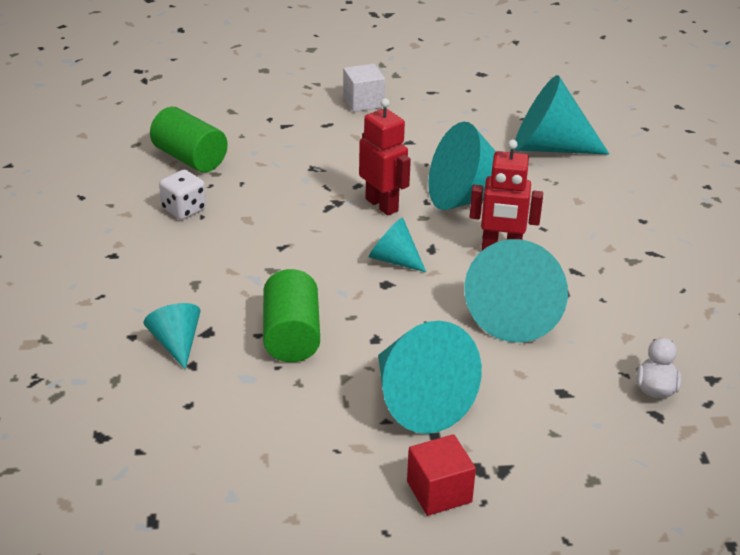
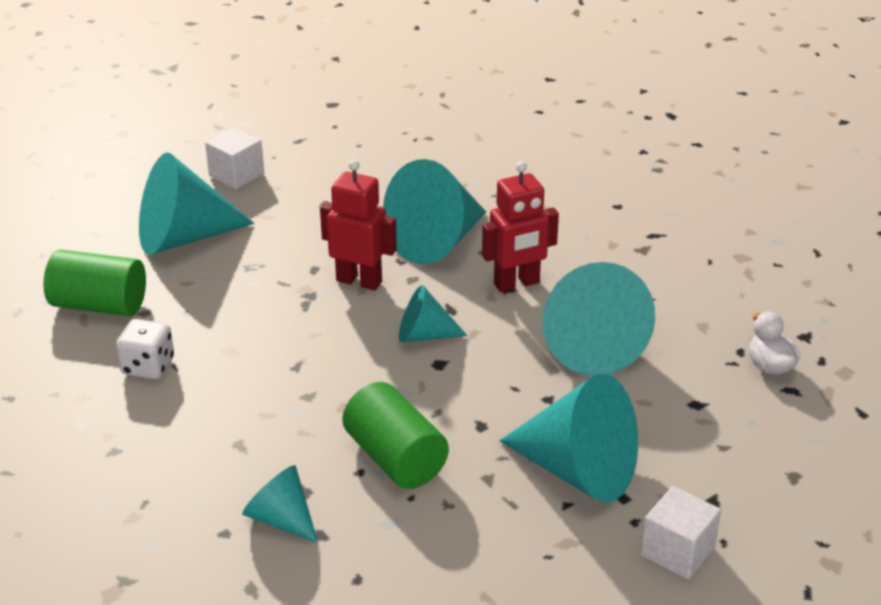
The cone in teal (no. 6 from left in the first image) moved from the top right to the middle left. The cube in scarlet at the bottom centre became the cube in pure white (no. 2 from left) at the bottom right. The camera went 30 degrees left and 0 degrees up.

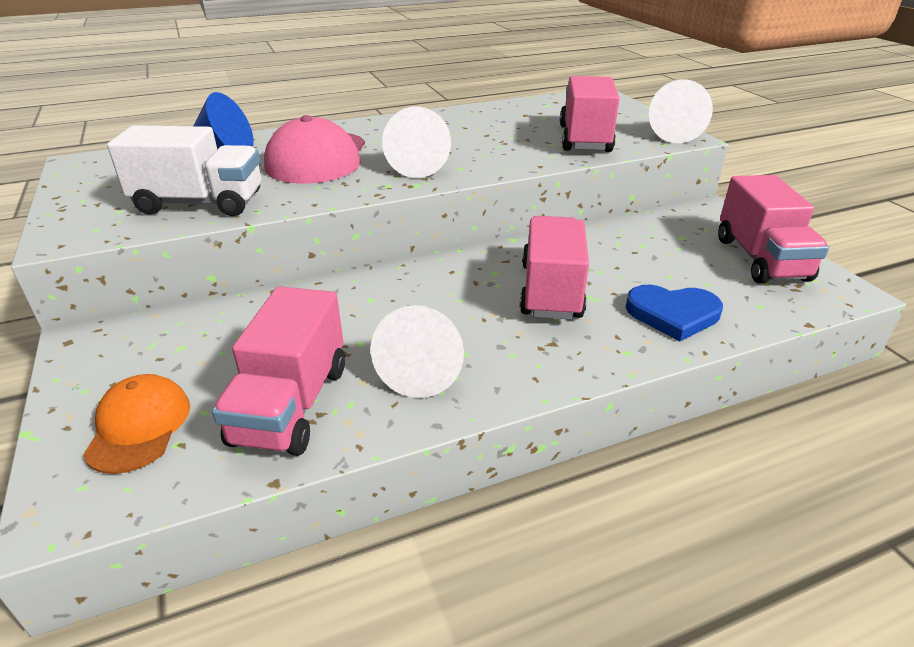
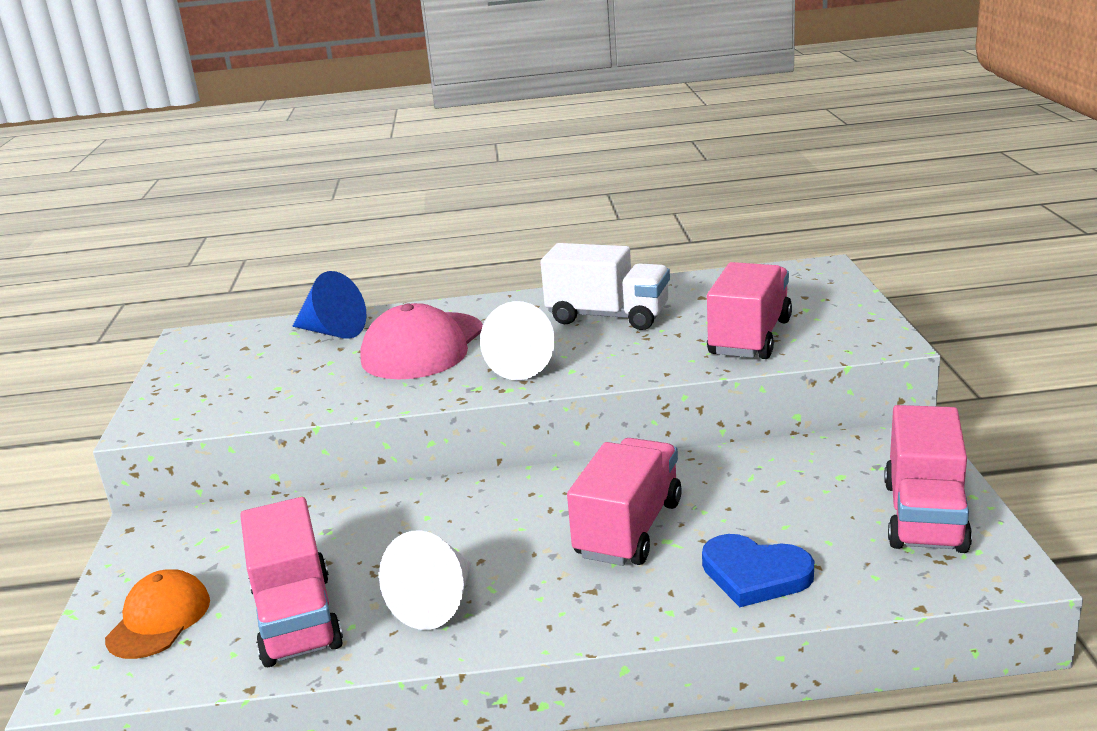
The cone in pure white (no. 3 from left) at the top right disappeared. The lorry in pure white moved from the top left to the centre. The lorry in rose-pink (no. 1 from left) at the middle left turned 45 degrees counterclockwise. The camera went 20 degrees right and 10 degrees down.

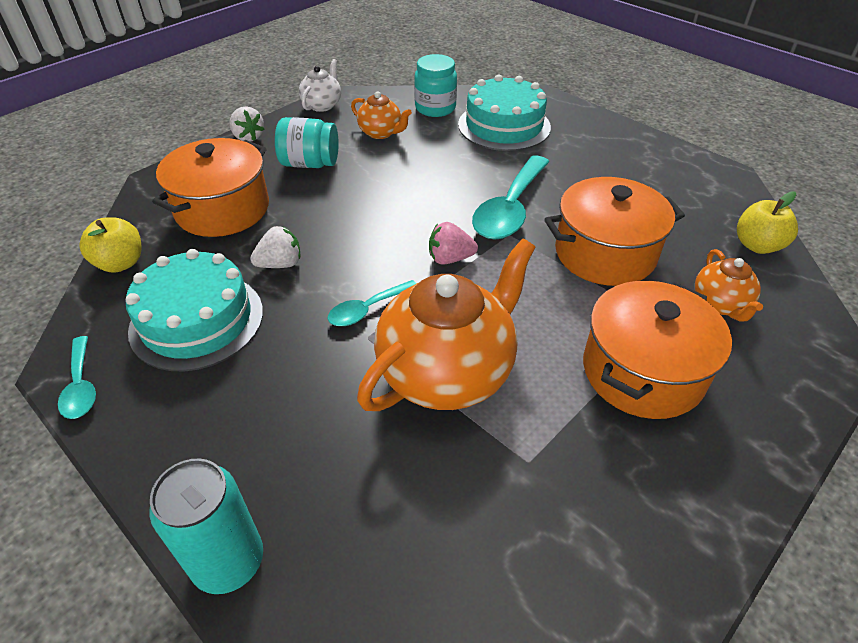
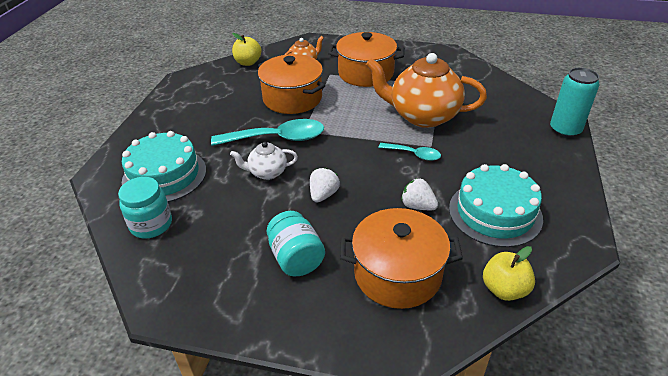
The teapot in pure white moved from the top centre to the centre. The teapot in bright orange (no. 1 from left) at the top centre disappeared. The toy strawberry in pure white (no. 1 from left) moved from the top left to the centre. The toy strawberry in rose-pink at the centre disappeared. The teaspoon in teal (no. 1 from left) at the middle left disappeared. The camera went 120 degrees left and 5 degrees down.

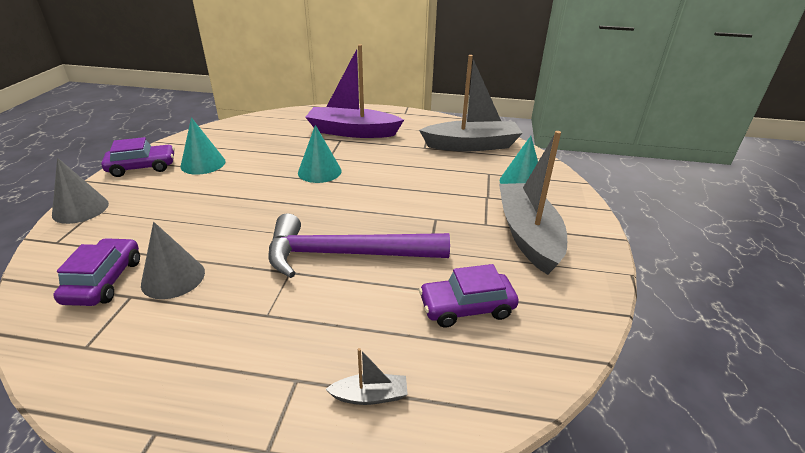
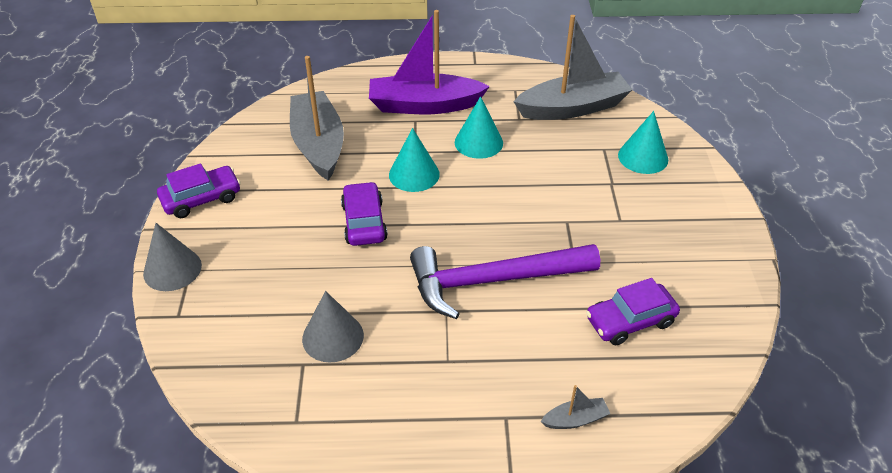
The cone in teal (no. 1 from left in the first image) moved from the top left to the top centre. The boat in gray (no. 3 from left in the first image) moved from the centre to the top centre. The car in purple (no. 1 from left in the first image) moved from the middle left to the centre. The camera went 10 degrees left and 10 degrees up.

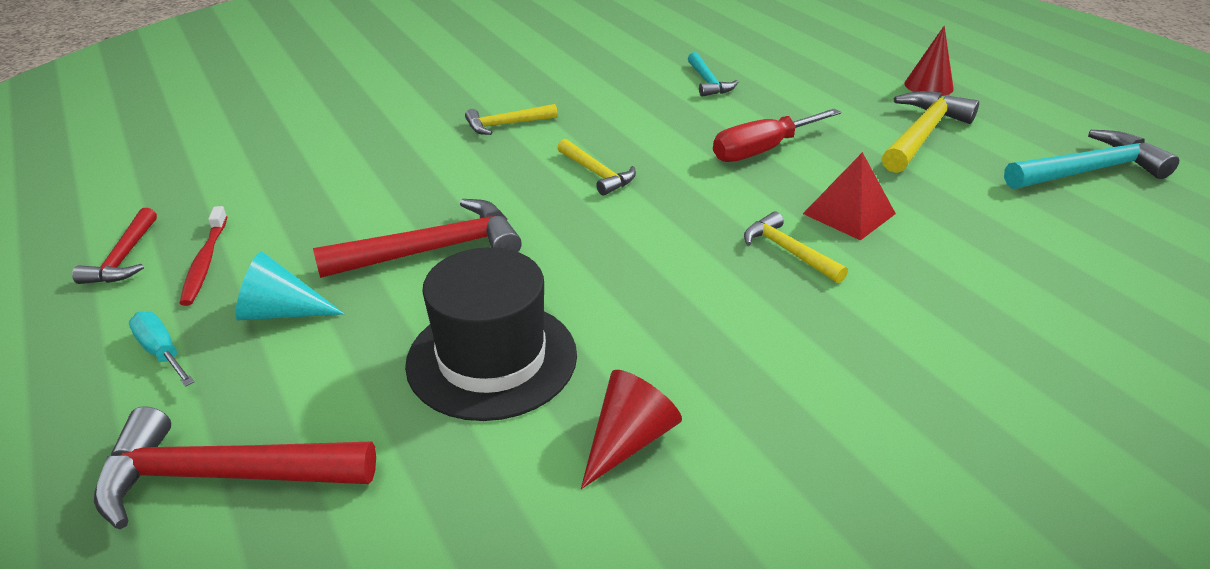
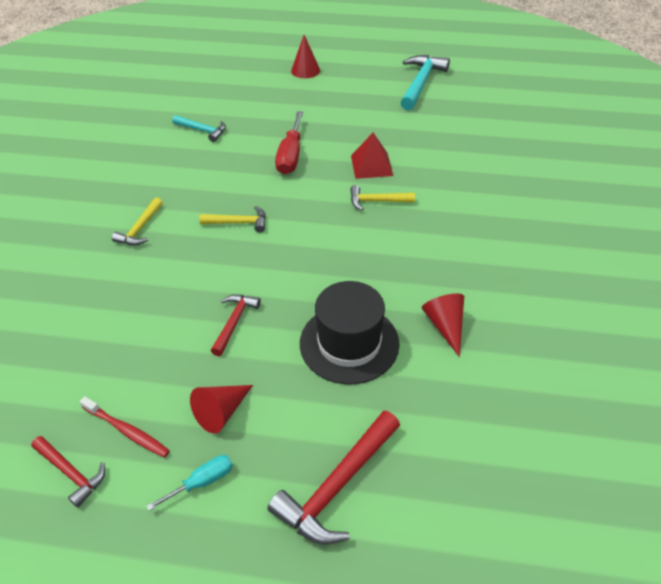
The carpenter's hammer in bright yellow (no. 4 from left) at the top right disappeared. The carpenter's hammer in scarlet (no. 3 from left in the first image) at the centre changed to 0.59 times the size. The cone in teal at the middle left became the cone in scarlet (no. 1 from left) at the bottom centre. The screwdriver in teal at the middle left turned 150 degrees clockwise. The camera went 50 degrees left and 10 degrees up.

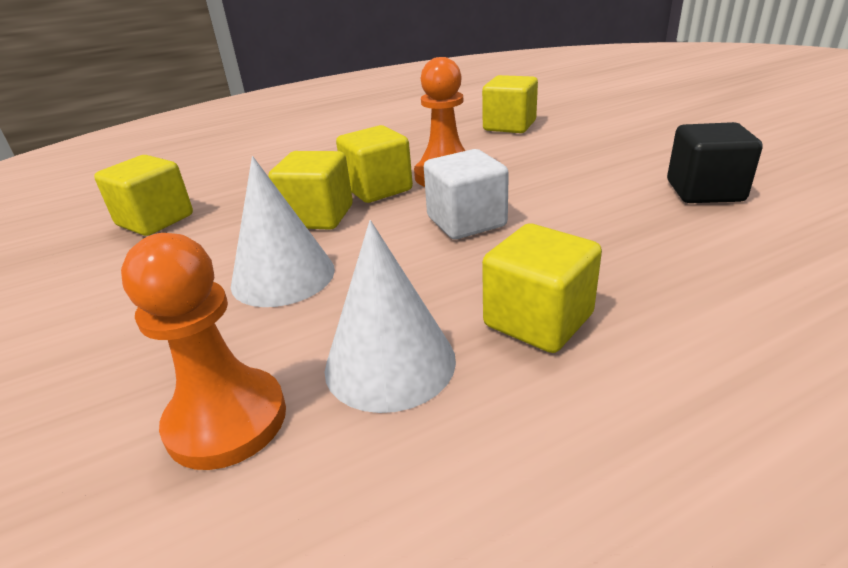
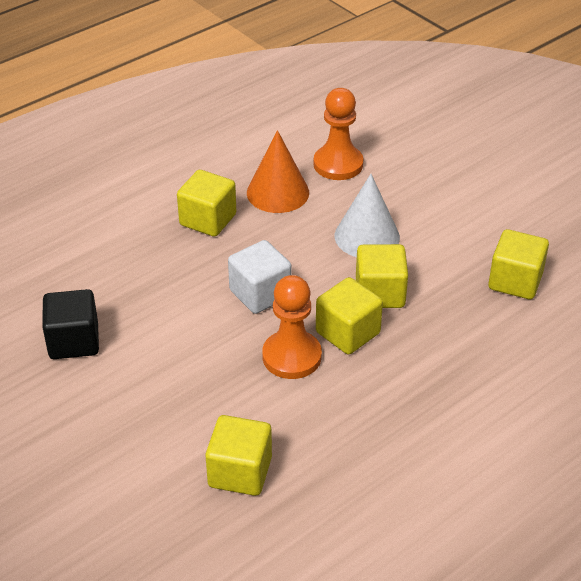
The cone in pure white (no. 2 from left) at the centre became the cone in bright orange at the top centre. The camera went 165 degrees right and 10 degrees up.

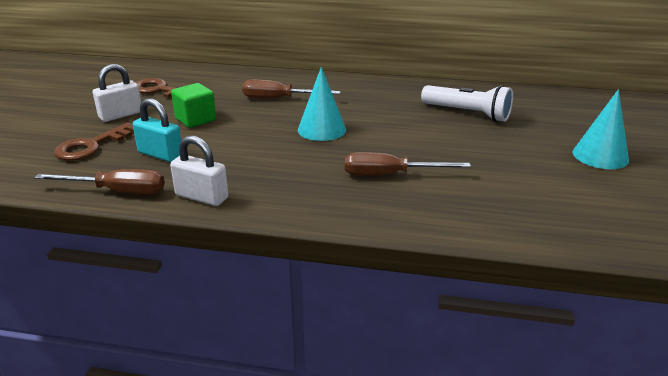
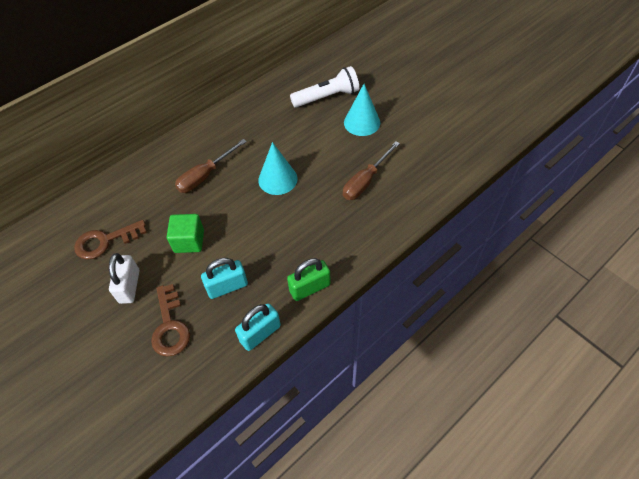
The cone in teal (no. 2 from left) moved from the middle right to the top centre. The lock in pure white (no. 2 from left) at the middle left became the lock in emerald at the centre. The screwdriver in russet (no. 1 from left) at the middle left was replaced by the lock in teal (no. 2 from left) at the bottom centre. The camera went 50 degrees left and 25 degrees up.

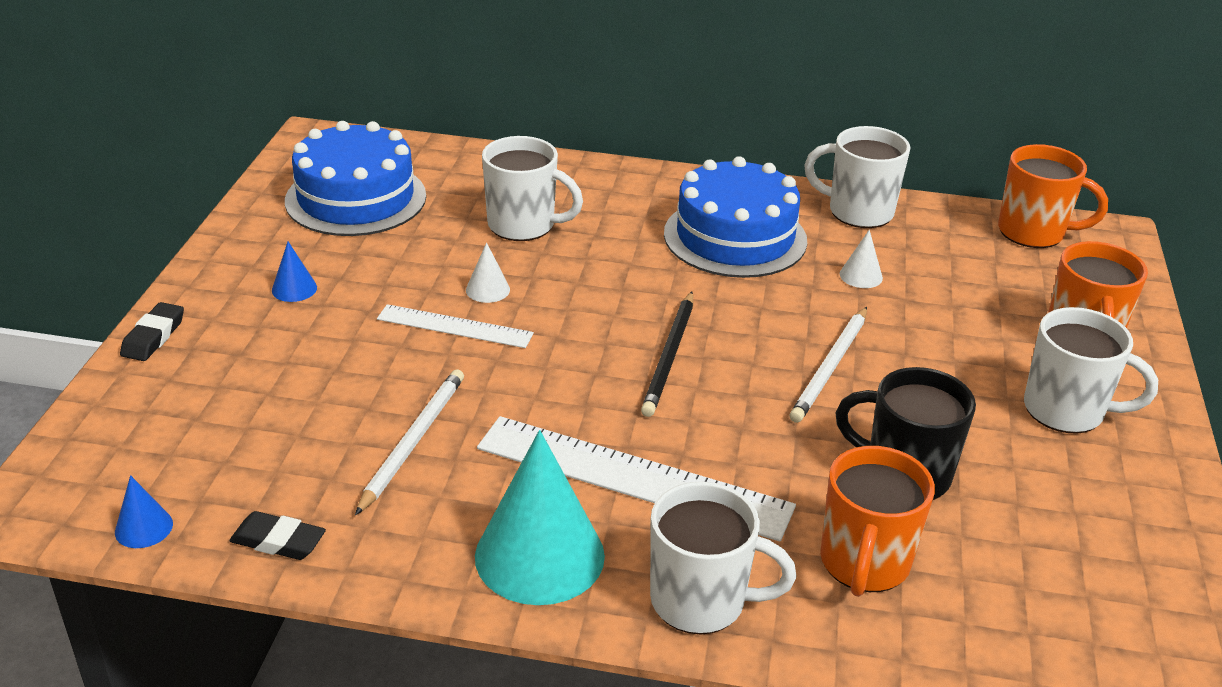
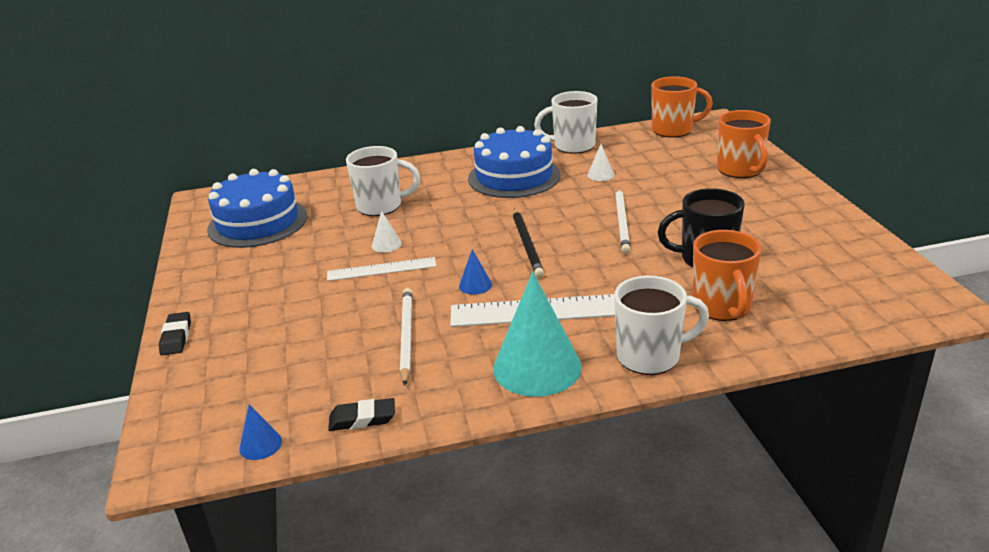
The cone in cobalt (no. 2 from left) moved from the middle left to the centre. The coffee mug in pure white (no. 4 from left) at the middle right disappeared. The camera went 20 degrees left and 5 degrees down.

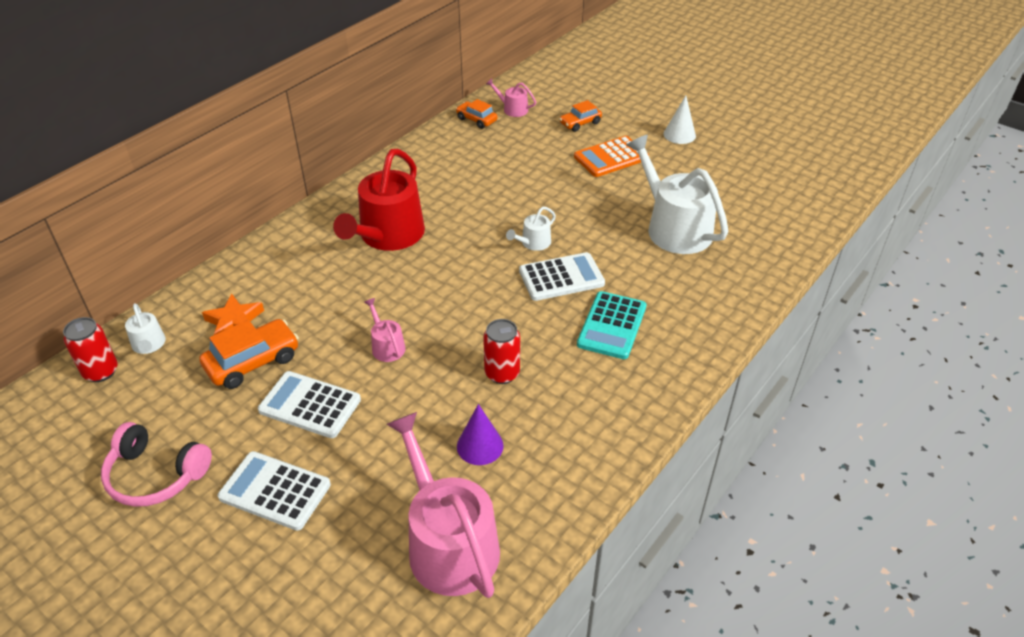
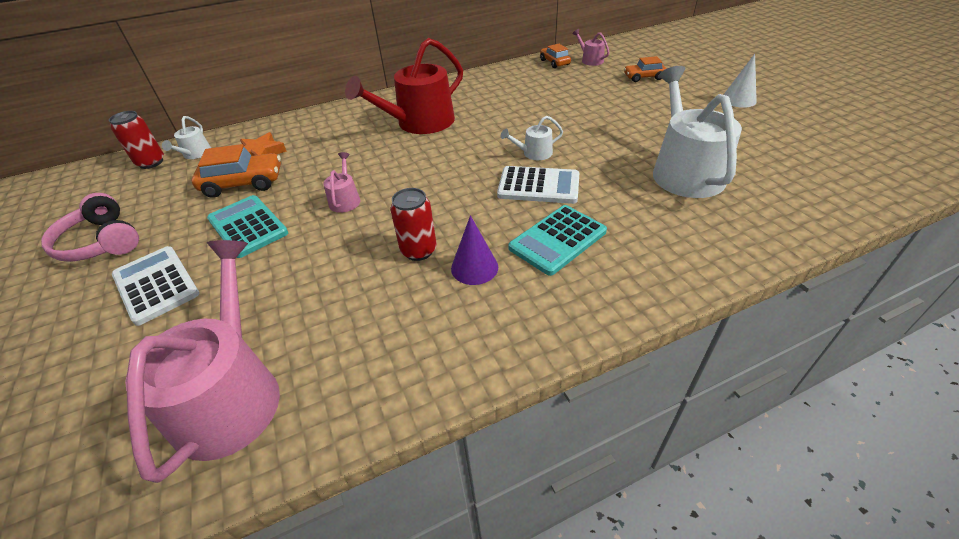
The pocket calculator in bright orange at the top centre disappeared. The pocket calculator in pure white (no. 2 from left) at the middle left became the pocket calculator in teal (no. 1 from left) at the middle left. The cone in purple moved from the bottom centre to the centre. The camera went 30 degrees right and 0 degrees up.

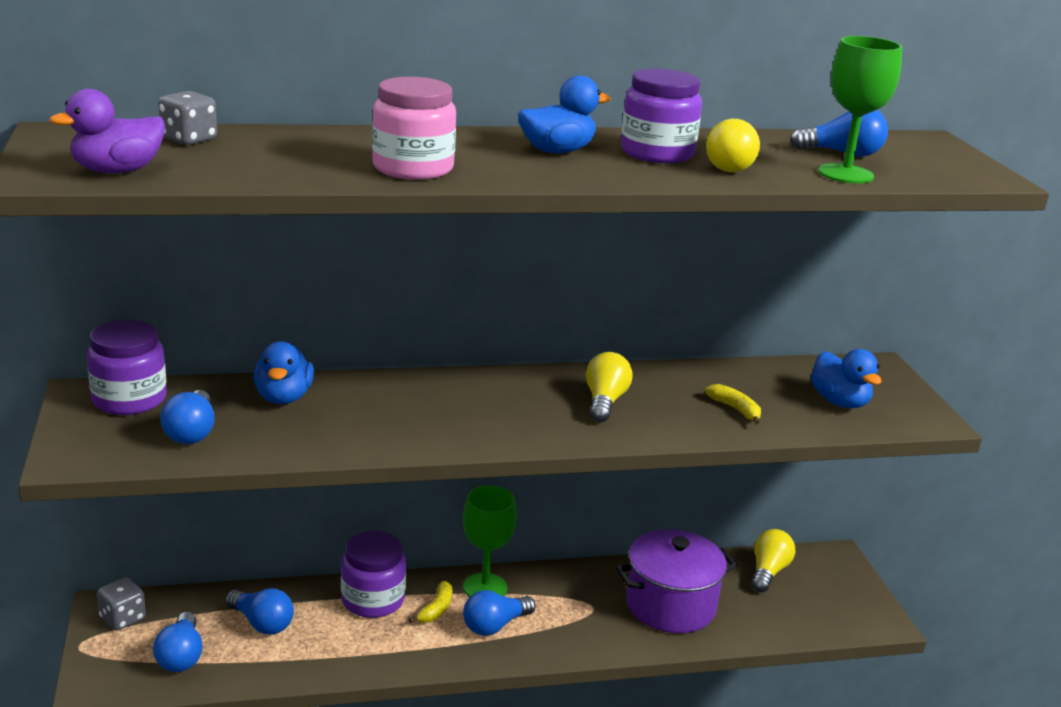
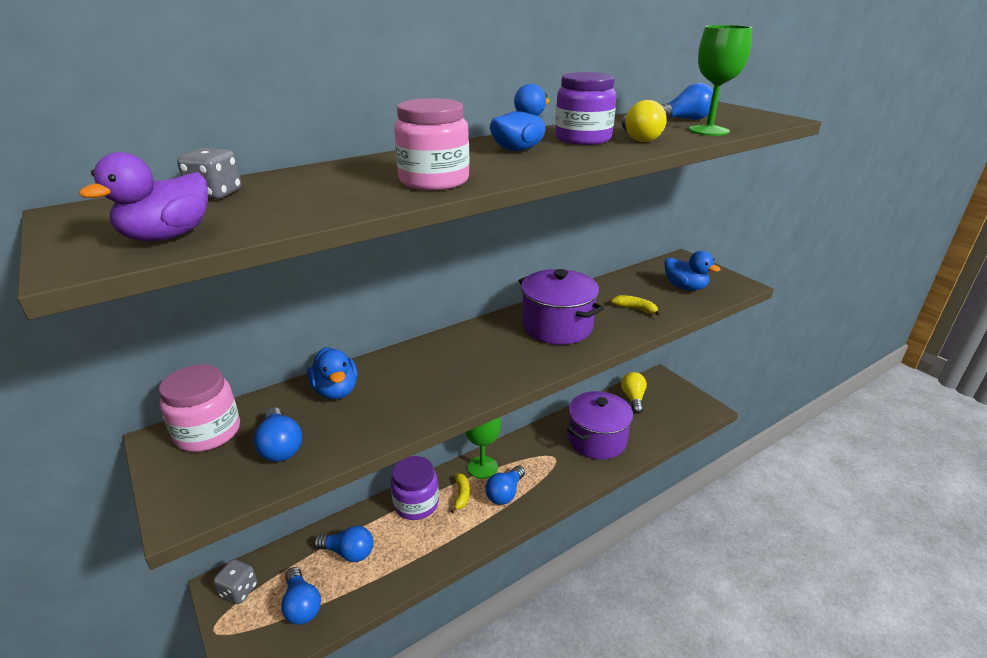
The jar in purple (no. 1 from left) at the middle left became the jar in rose-pink (no. 1 from left) at the middle left. The light bulb in bright yellow (no. 1 from left) at the centre was replaced by the stockpot in purple (no. 1 from left) at the centre. The camera went 20 degrees left and 5 degrees up.

